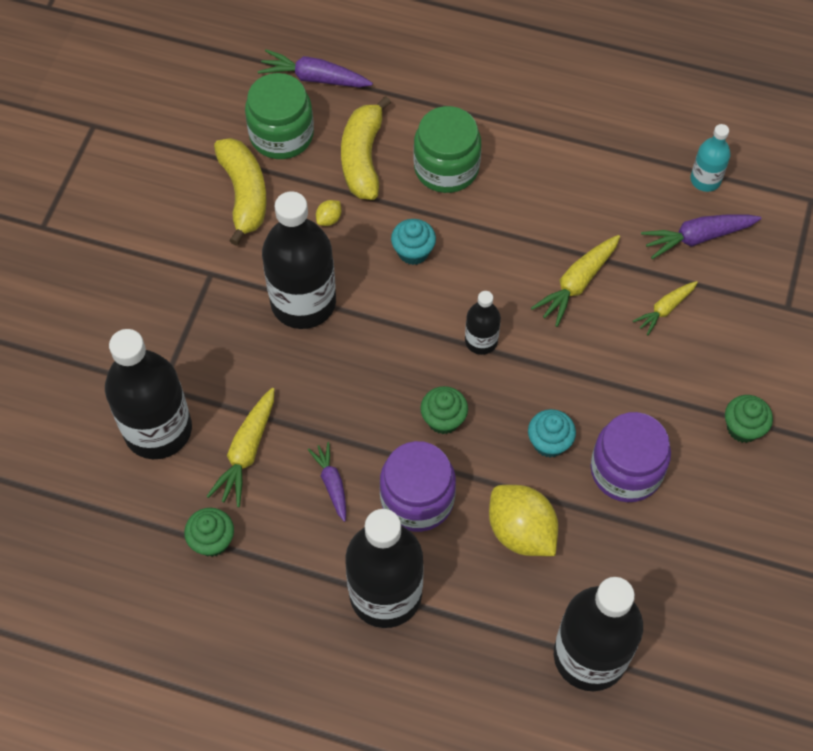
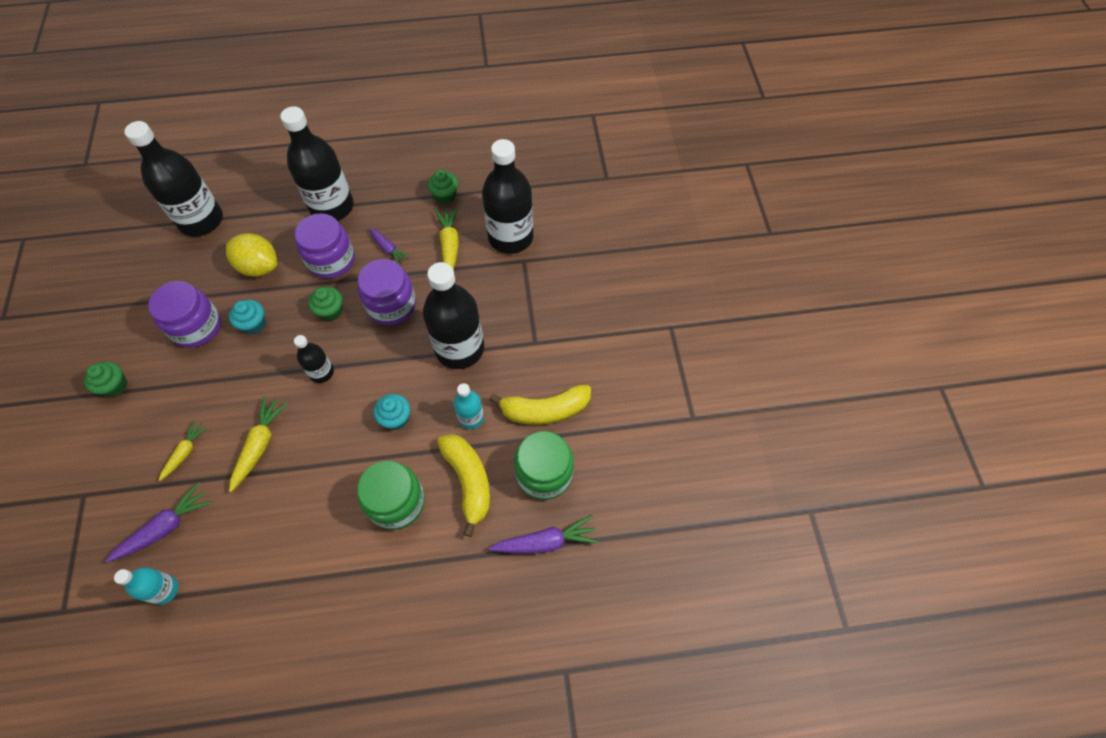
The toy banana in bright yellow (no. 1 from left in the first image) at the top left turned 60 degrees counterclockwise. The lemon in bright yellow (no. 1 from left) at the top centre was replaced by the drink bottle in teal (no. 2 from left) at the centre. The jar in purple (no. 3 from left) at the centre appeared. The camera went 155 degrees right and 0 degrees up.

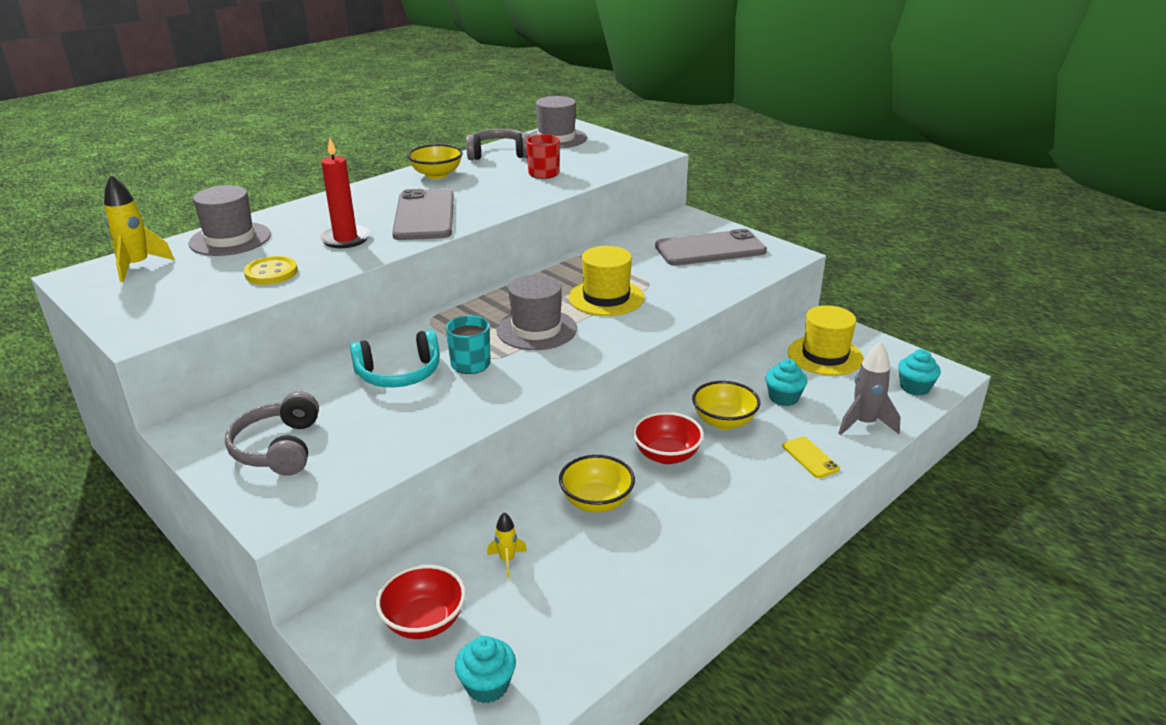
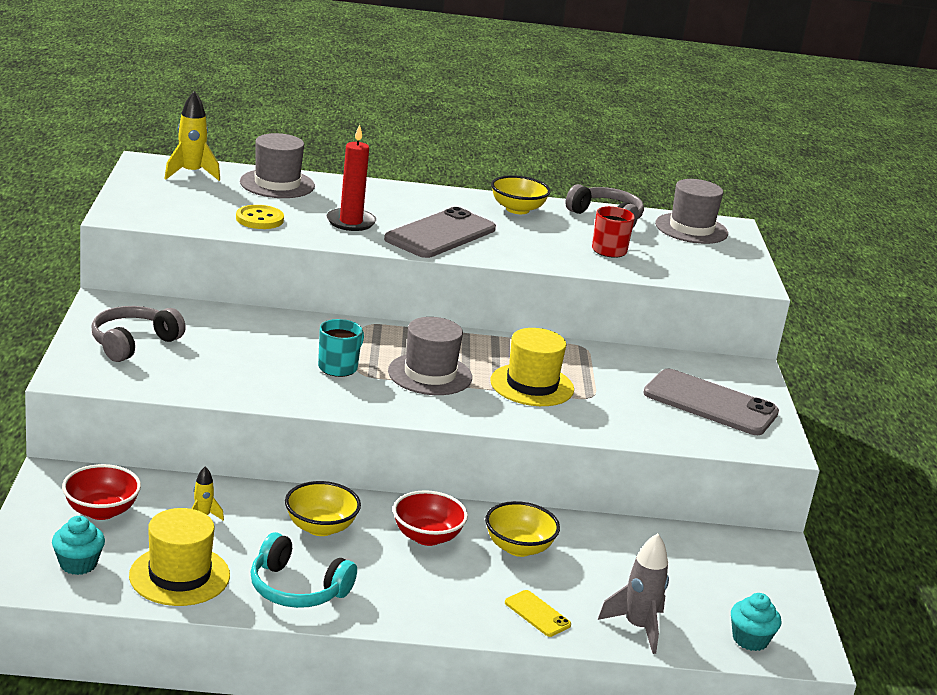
The top hat in bright yellow (no. 2 from left in the first image) moved from the middle right to the bottom left. The headset in teal moved from the centre to the bottom left. The cupcake in teal (no. 2 from left) at the middle right disappeared. The phone in bright yellow at the middle right turned 60 degrees counterclockwise. The camera went 40 degrees right and 5 degrees down.

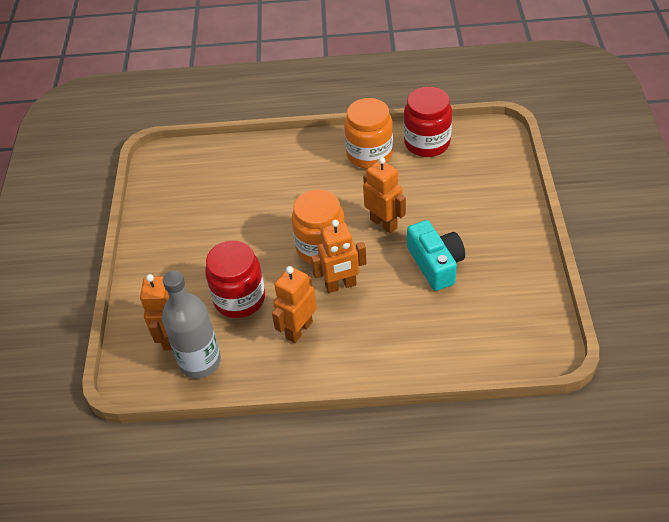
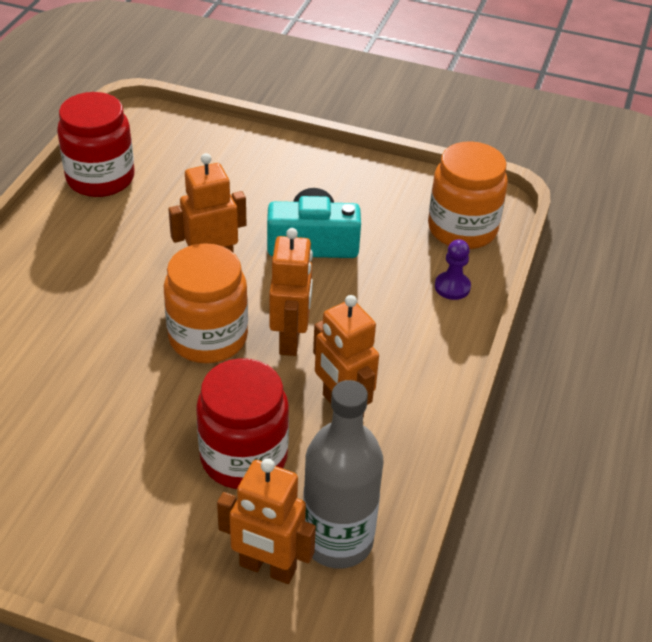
The jar in bright orange (no. 2 from left) moved from the top centre to the top right. The pawn in purple at the middle right appeared. The camera went 75 degrees left and 5 degrees down.

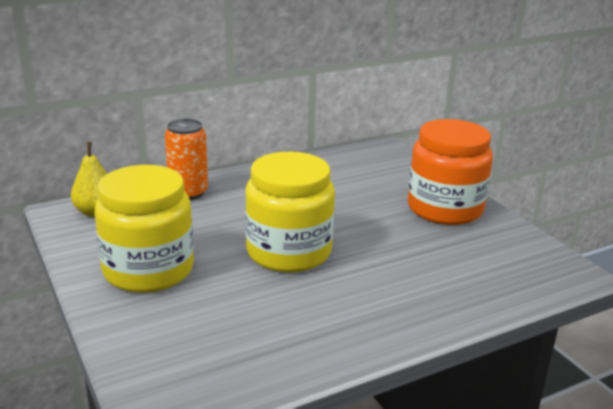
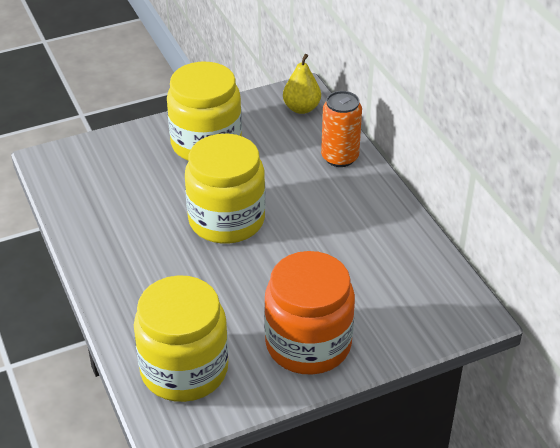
The jar in bright yellow (no. 1 from left) at the bottom left appeared. The camera went 95 degrees right and 15 degrees up.

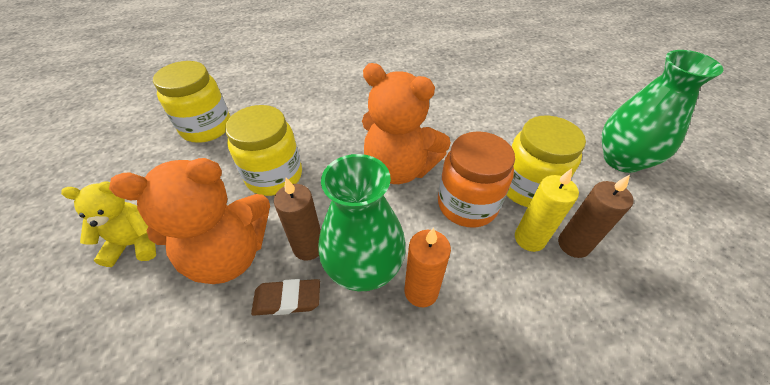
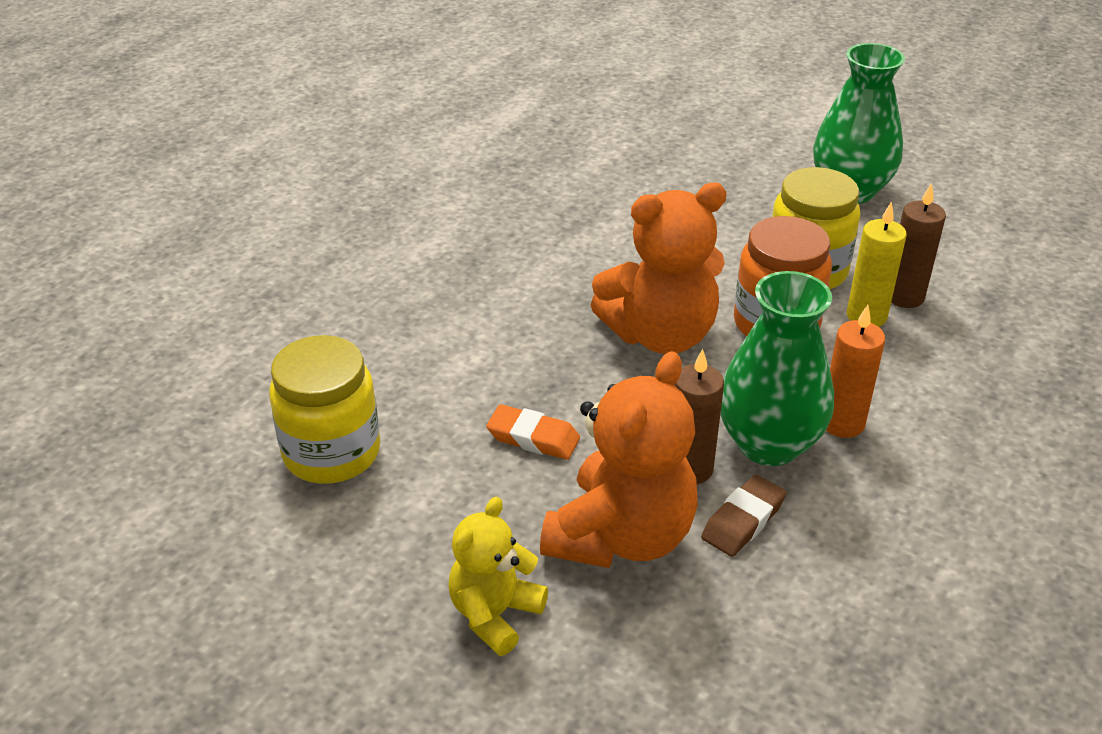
The jar in bright yellow (no. 2 from left) at the centre was replaced by the pencil eraser in bright orange at the centre. The camera went 45 degrees left and 10 degrees down.

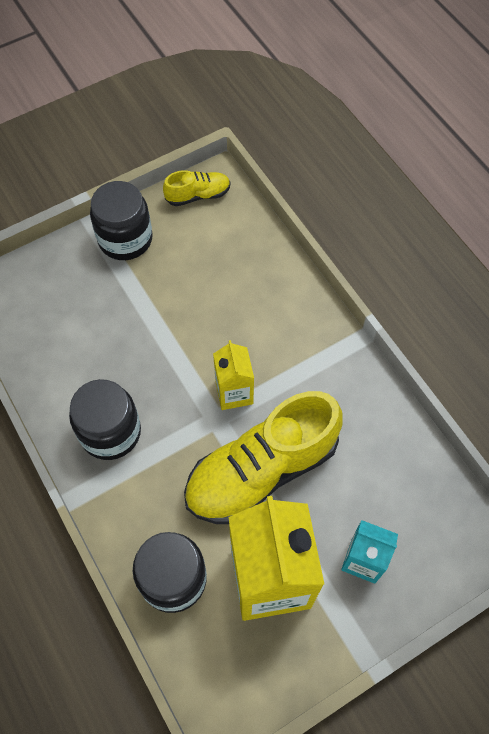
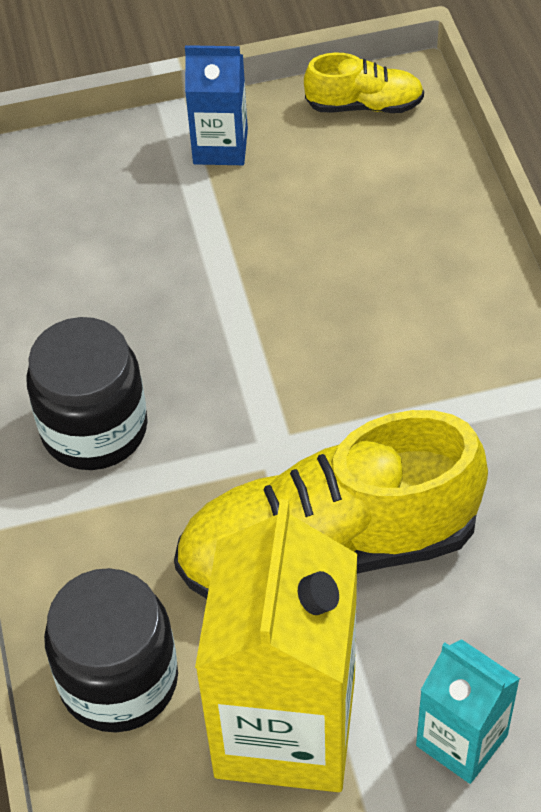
The jar in ebony (no. 2 from left) at the top left was replaced by the juice carton in cobalt at the top centre. The juice carton in bright yellow (no. 1 from left) at the centre disappeared. The camera went 20 degrees right and 10 degrees down.

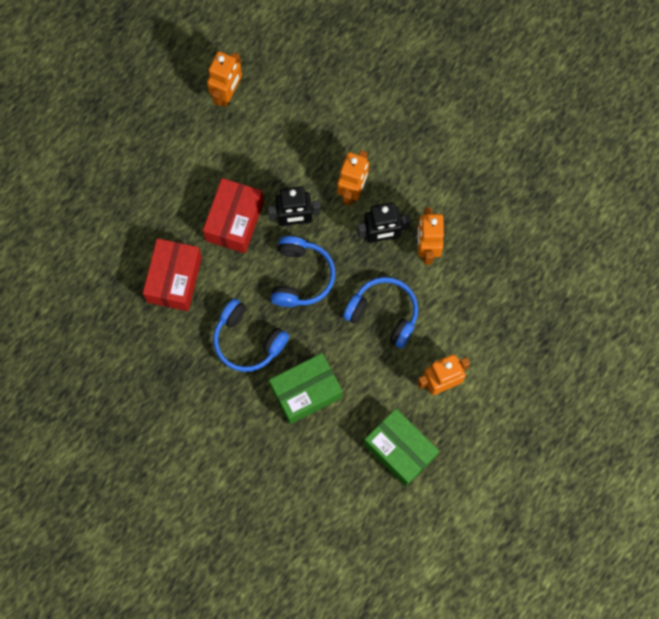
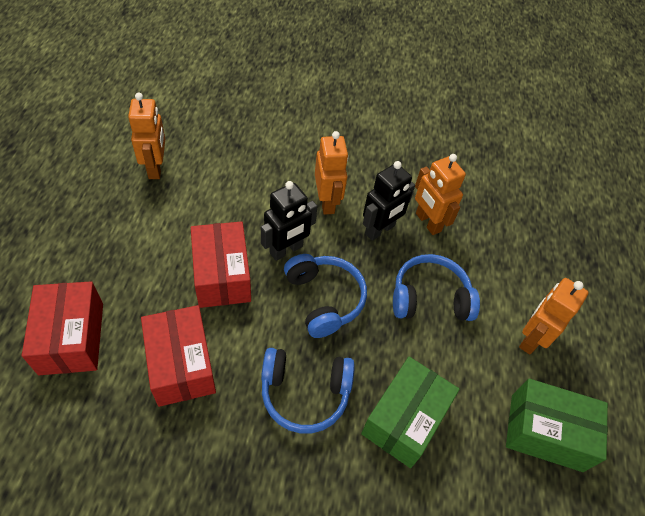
The package in scarlet (no. 1 from left) at the middle left appeared. The camera went 35 degrees left and 20 degrees down.

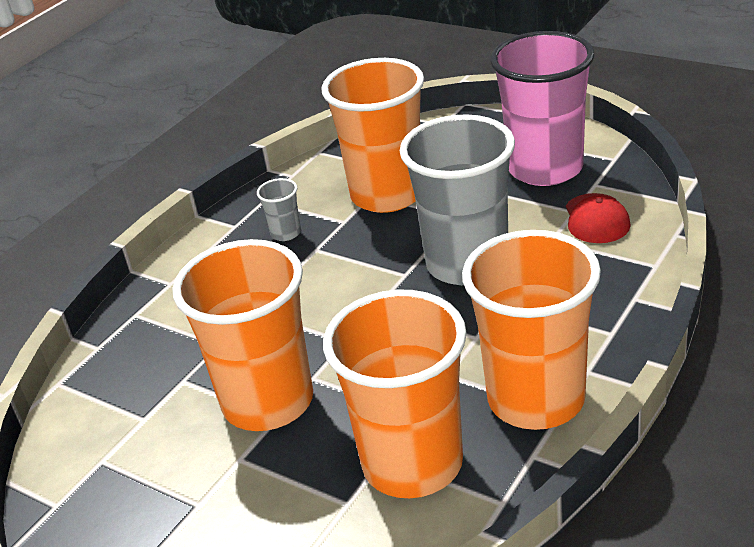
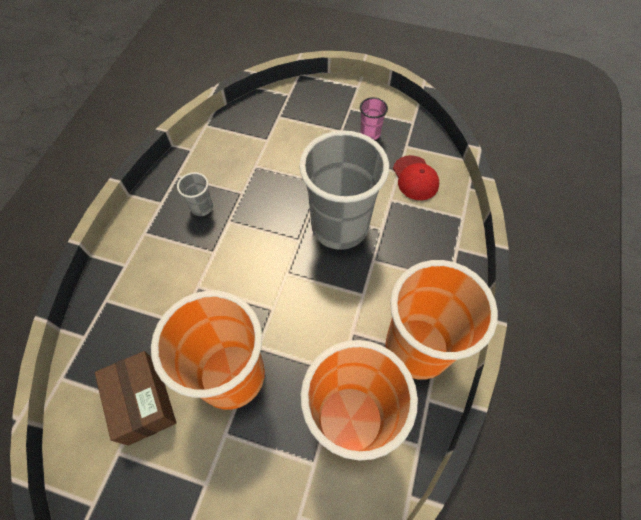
The beaker in rose-pink at the top right changed to 0.40 times the size. The beaker in bright orange (no. 2 from left) at the top centre disappeared. The package in russet at the bottom left appeared. The camera went 20 degrees left and 25 degrees up.

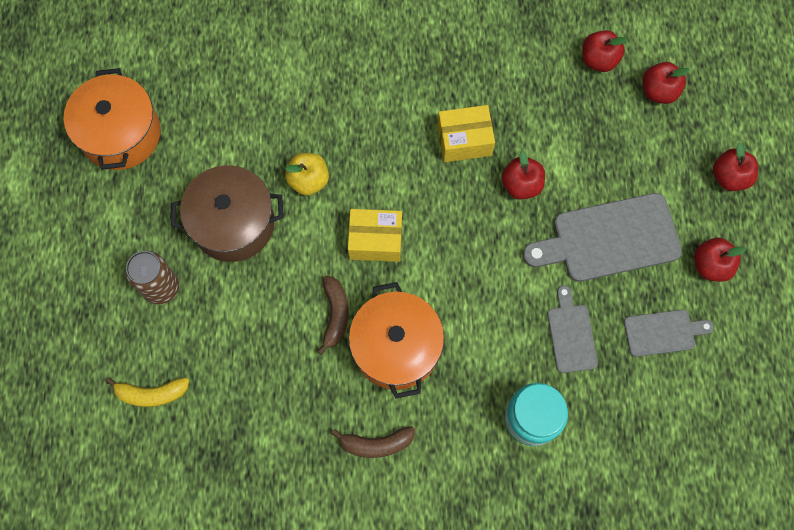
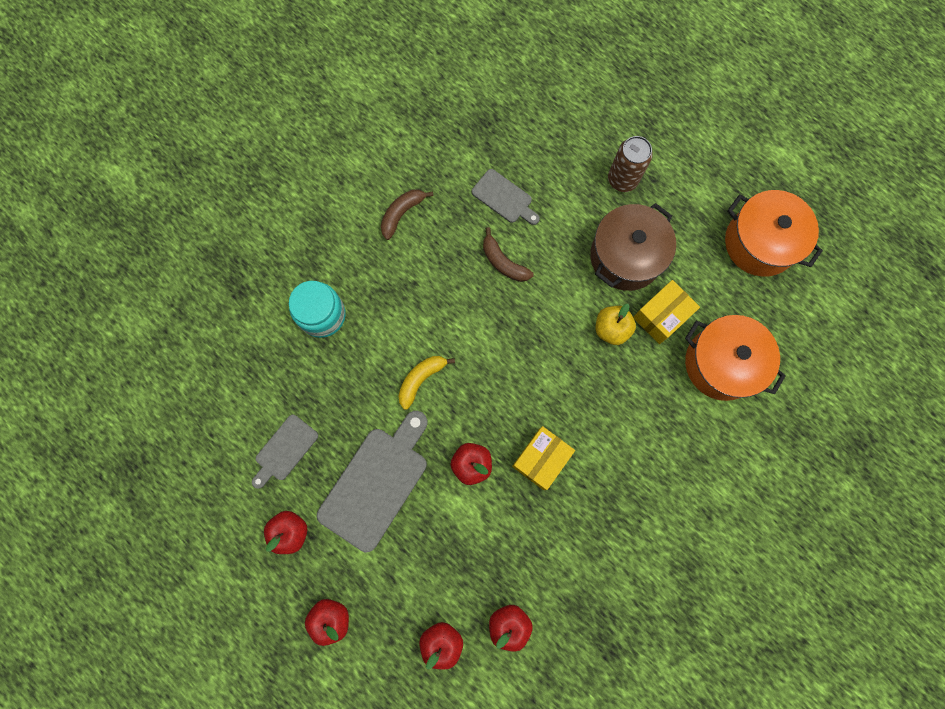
The package in bright yellow (no. 1 from left in the first image) moved from the centre to the middle right. The stockpot in bright orange (no. 2 from left in the first image) moved from the centre to the middle right. The bread board in gray (no. 1 from left in the first image) moved from the middle right to the top centre. The toy banana in bright yellow moved from the bottom left to the centre. The camera went 135 degrees right and 5 degrees up.

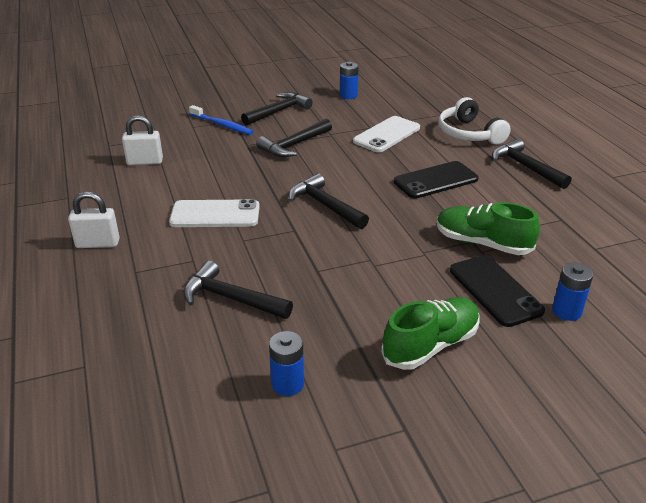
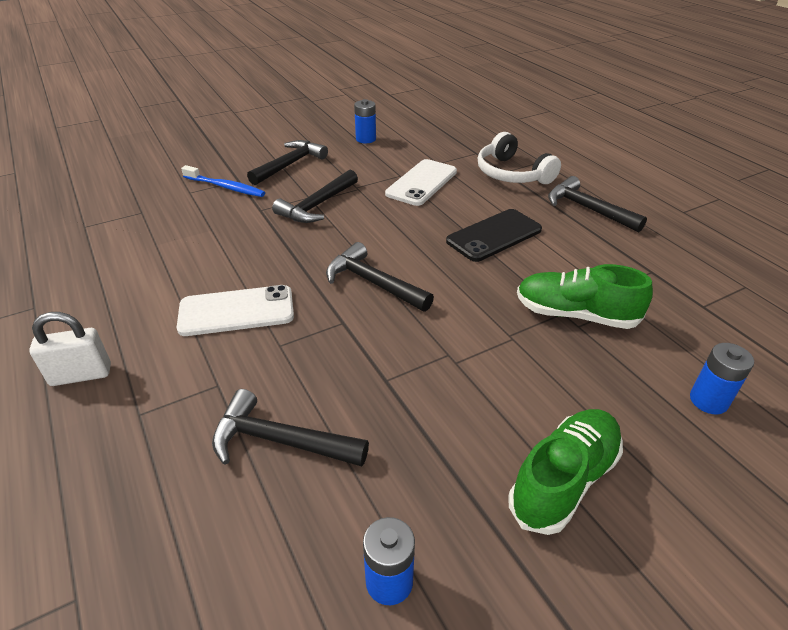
The lock in pure white (no. 2 from left) at the top left disappeared. The phone in ebony (no. 2 from left) at the middle right disappeared. The camera went 10 degrees left and 5 degrees up.

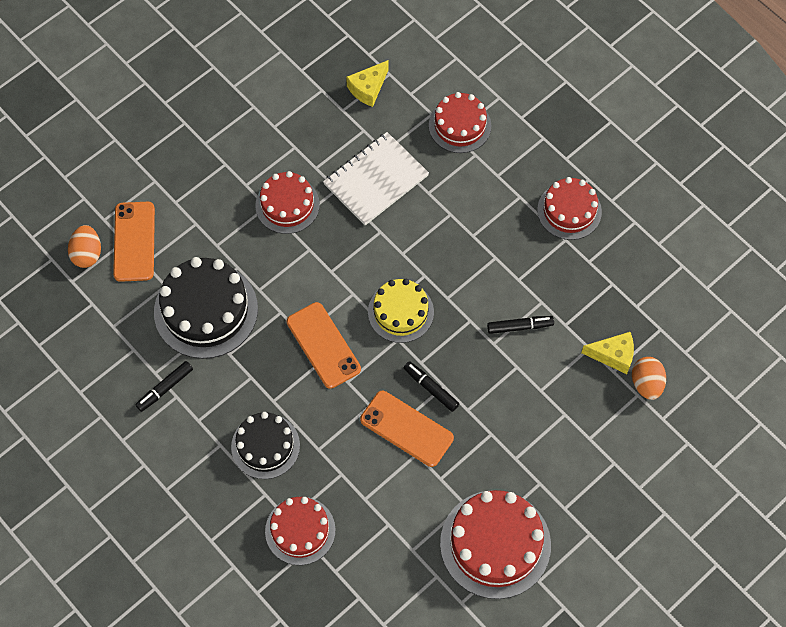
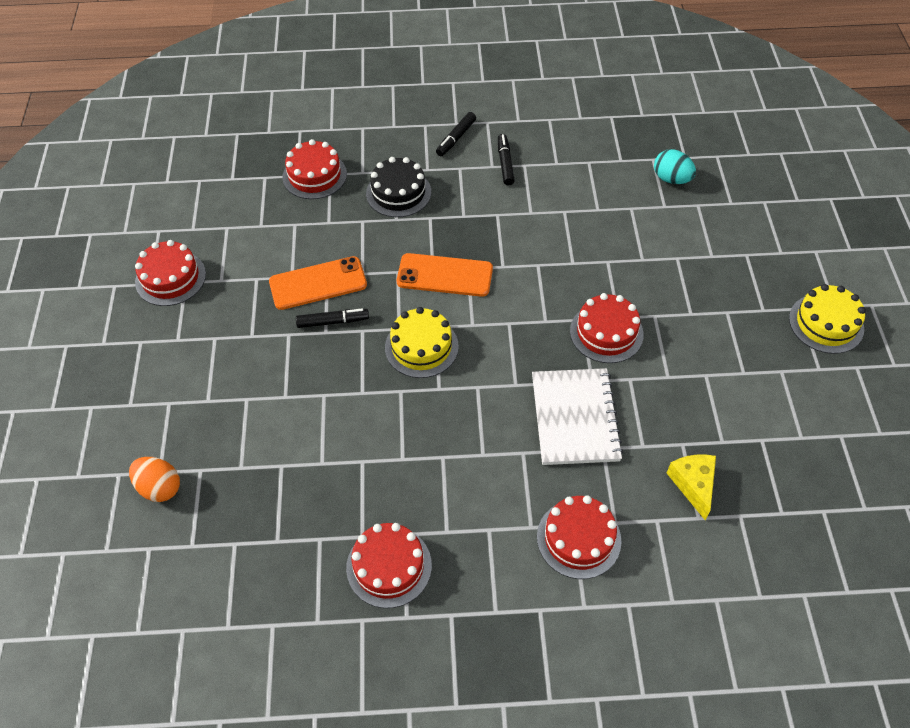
The phone in bright orange (no. 1 from left) at the middle left disappeared. The egg shape in bright orange (no. 1 from left) at the middle left became the egg shape in teal at the top right. The cake in ebony (no. 1 from left) at the middle left disappeared. The marker pen in ebony (no. 3 from left in the first image) moved from the centre to the top centre. The cheese in bright yellow (no. 2 from left) at the middle right disappeared. The cake in scarlet (no. 4 from left in the first image) at the bottom centre changed to 0.64 times the size. The cake in bright yellow (no. 2 from left) at the middle right appeared. The camera went 130 degrees right and 10 degrees down.

